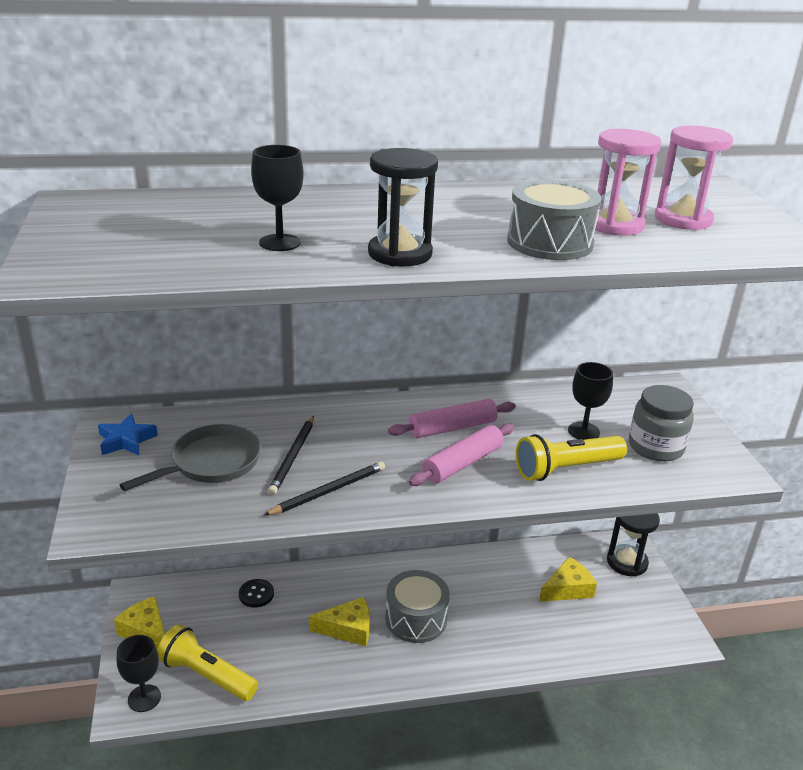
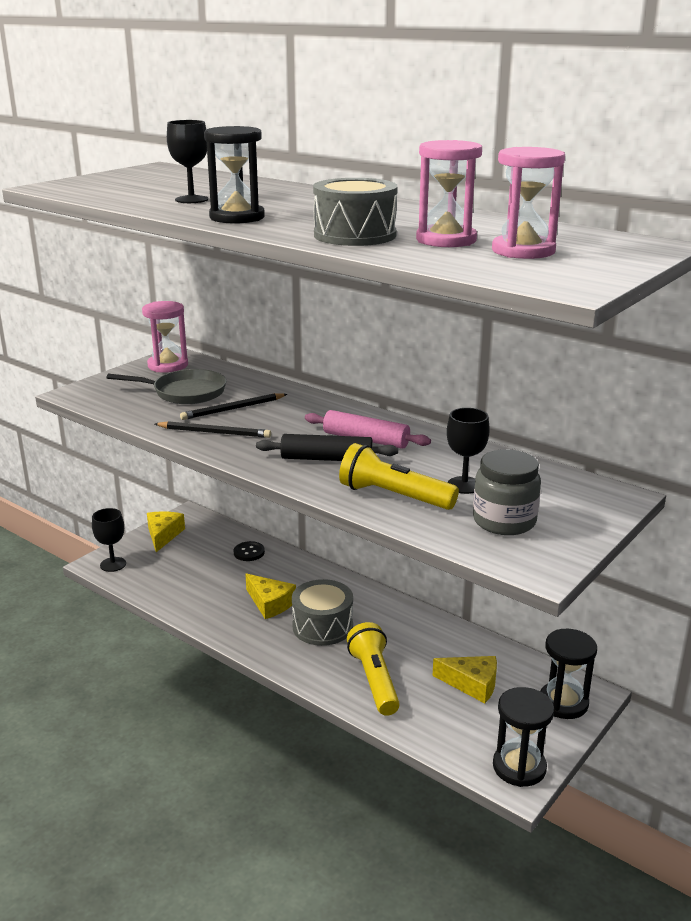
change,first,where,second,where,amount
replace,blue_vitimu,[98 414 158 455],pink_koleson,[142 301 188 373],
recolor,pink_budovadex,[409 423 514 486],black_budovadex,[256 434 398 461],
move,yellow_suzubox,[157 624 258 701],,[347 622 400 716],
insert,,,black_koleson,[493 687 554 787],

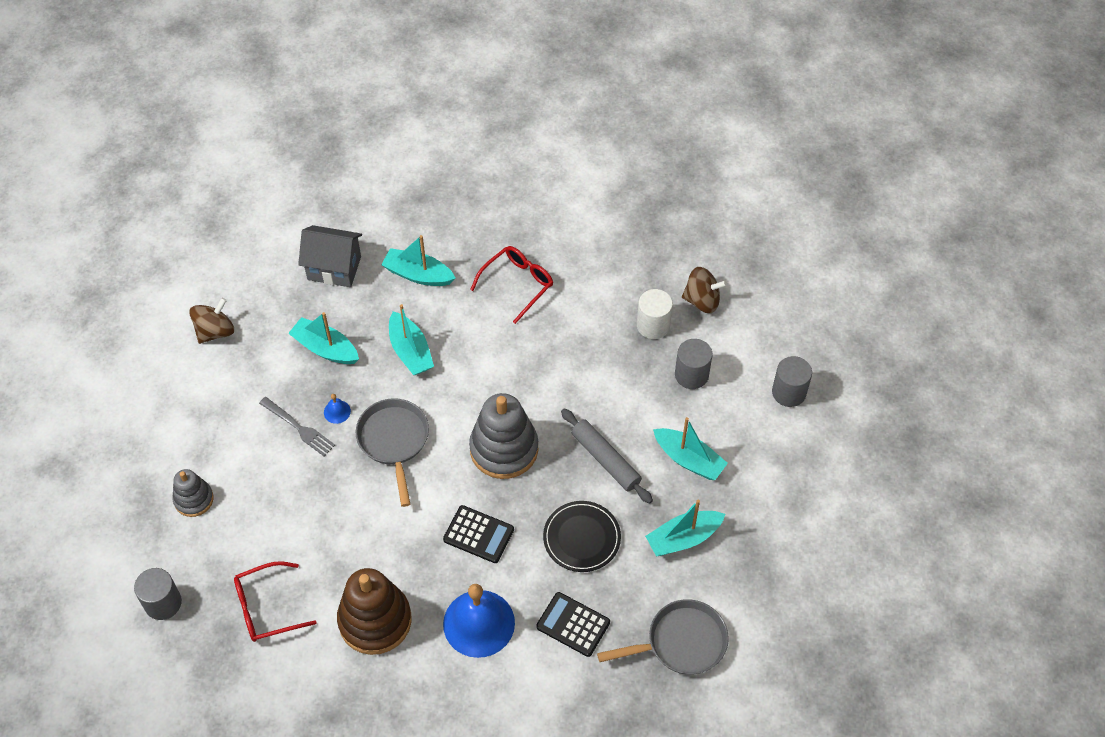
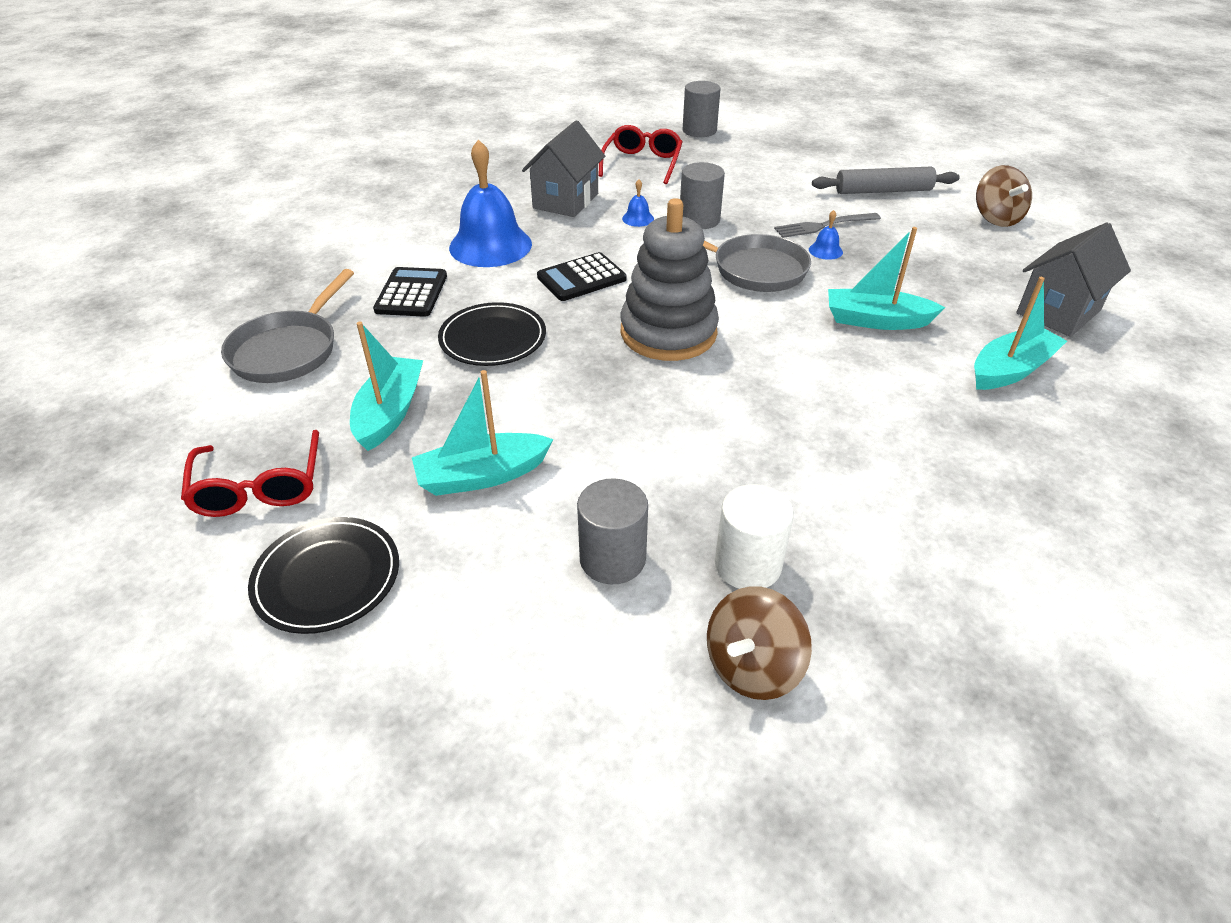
change,first,where,second,where,amount
move,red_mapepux,[470 246 553 324],,[181 430 319 517],
delete,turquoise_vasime,[288 312 359 364],,,
move,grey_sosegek,[772 356 812 407],,[680 162 725 229],
move,grey_budovadex,[561 408 653 504],,[812 167 959 194],
delete,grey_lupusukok,[173 469 214 517],,,
replace,brown_lupusukok,[337 568 412 655],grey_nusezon,[522 120 605 217],
rotate,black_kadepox,[536 592 610 657],,[373 267 447 317],60 degrees counterclockwise
insert,,,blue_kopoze,[622 180 654 227],
insert,,,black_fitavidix,[248 517 399 634],

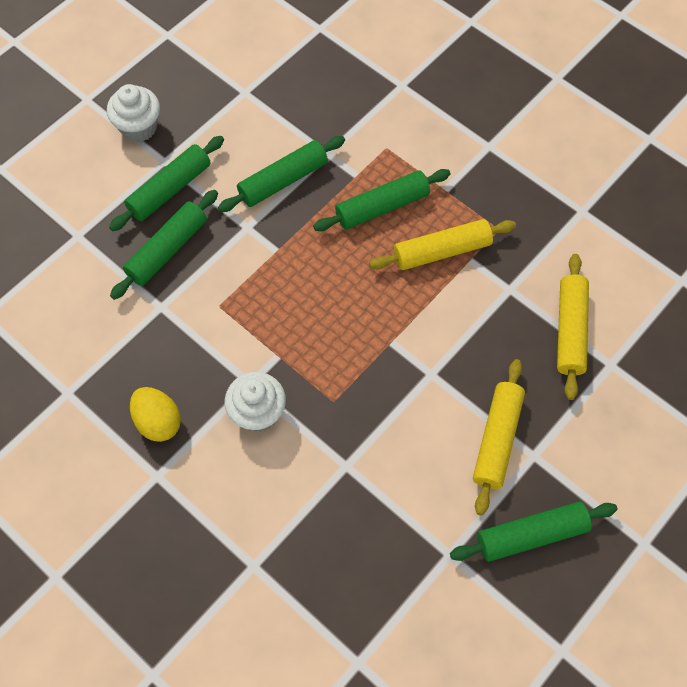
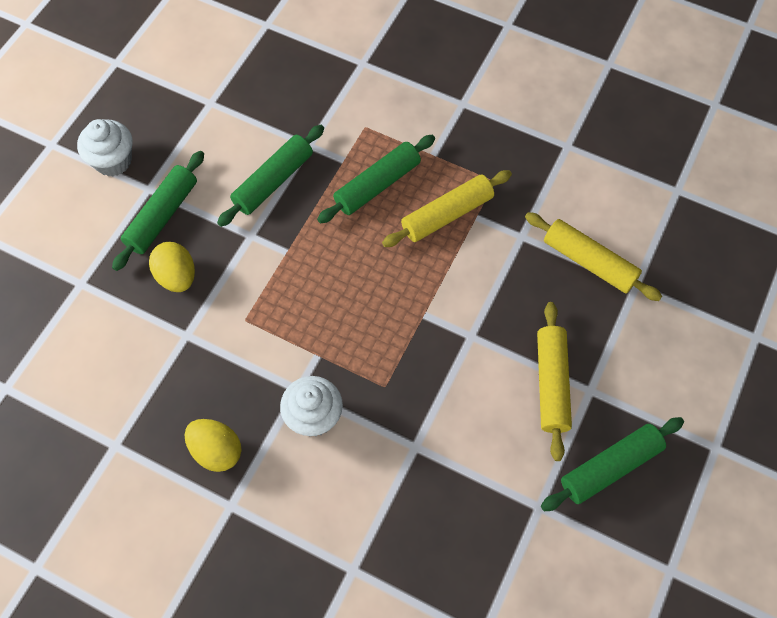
change,first,where,second,where,amount
replace,green_budovadex,[110 190 218 300],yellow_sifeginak,[149 242 195 292],
rotate,yellow_budovadex,[557 254 589 400],,[525 212 662 301],45 degrees counterclockwise

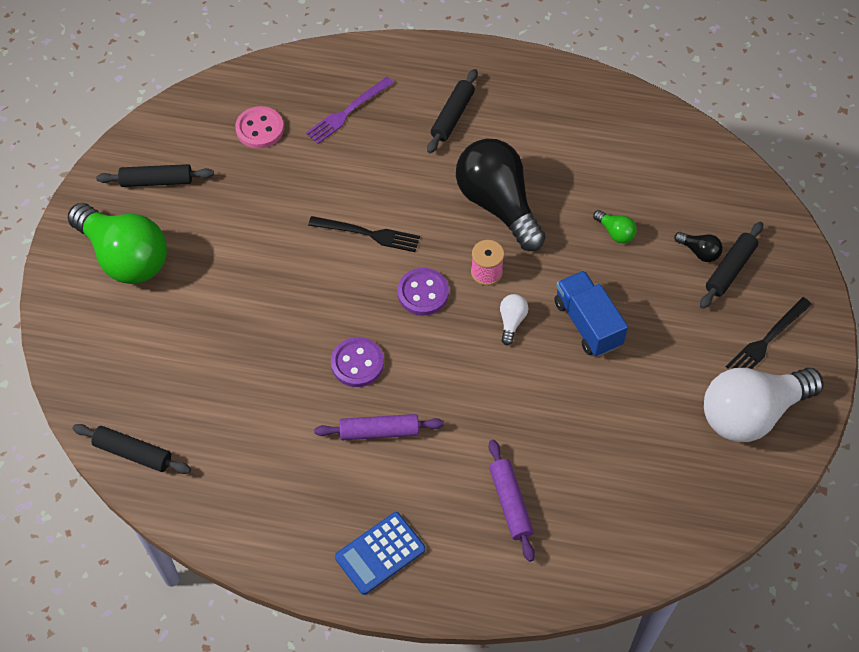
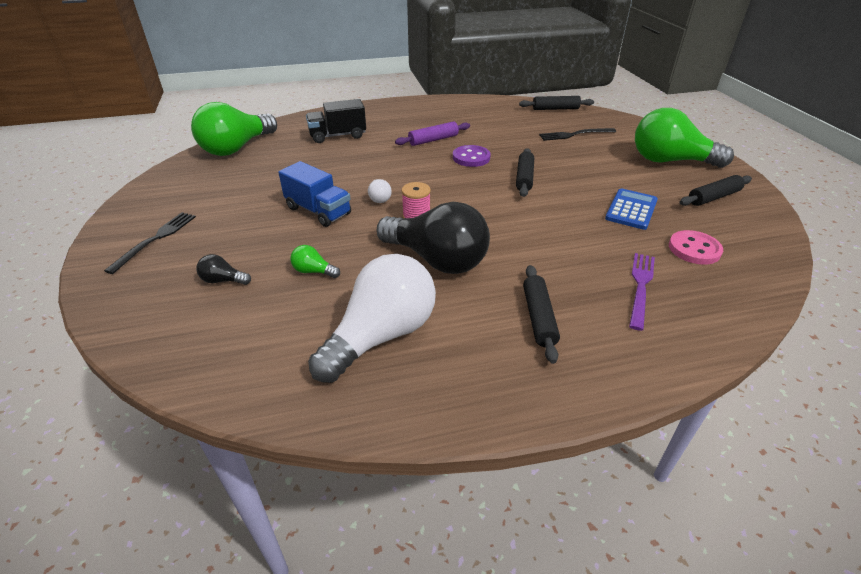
change,first,where,second,where,amount
move,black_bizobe,[308 216 420 252],,[539 128 616 141],
move,black_budovadex,[700 222 763 309],,[516 148 534 197],
delete,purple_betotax,[398 268 449 315],,,
move,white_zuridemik,[704 368 824 442],,[308 254 436 383],
replace,purple_budovadex,[489 439 535 562],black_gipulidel,[306 99 366 143],
move,blue_kadepox,[335 512 426 595],,[605 188 658 230],
insert,,,green_zuridemik,[191 102 277 156],

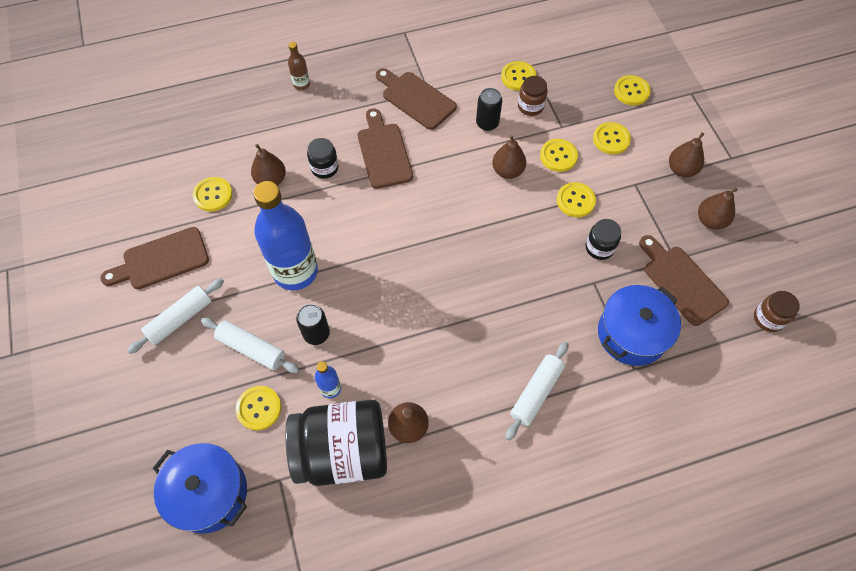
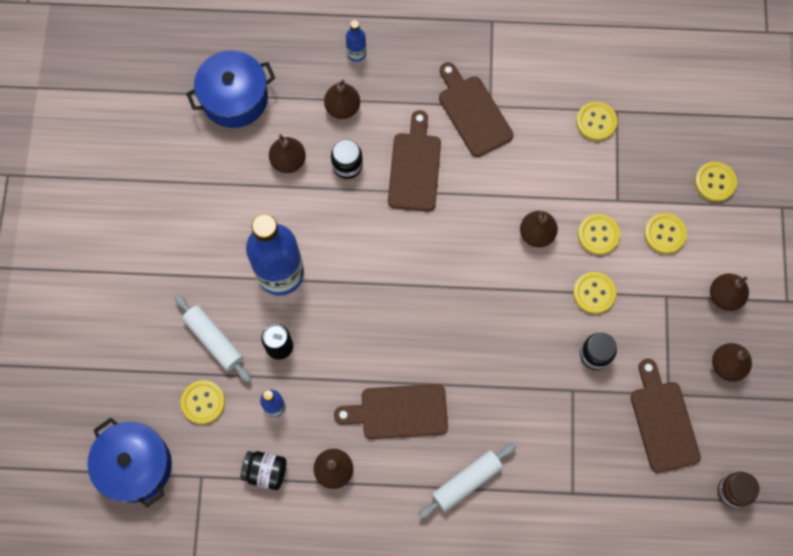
change,first,where,second,where,amount
recolor,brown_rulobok,[288 42 310 90],blue_rulobok,[346 20 366 62],
delete,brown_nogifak,[518 76 548 116],,,
delete,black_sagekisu,[476 88 502 131],,,
delete,yellow_betotax,[193 177 233 211],,,
move,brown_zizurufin,[101 227 209 289],,[334 384 448 439],
delete,white_budovadex,[127 278 224 354],,,
move,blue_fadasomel,[598 285 681 366],,[186 50 275 128],
resize,black_nogifak,[285 400 387 486],,[241 451 287 490],x0.46
insert,,,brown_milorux,[324 80 360 119],

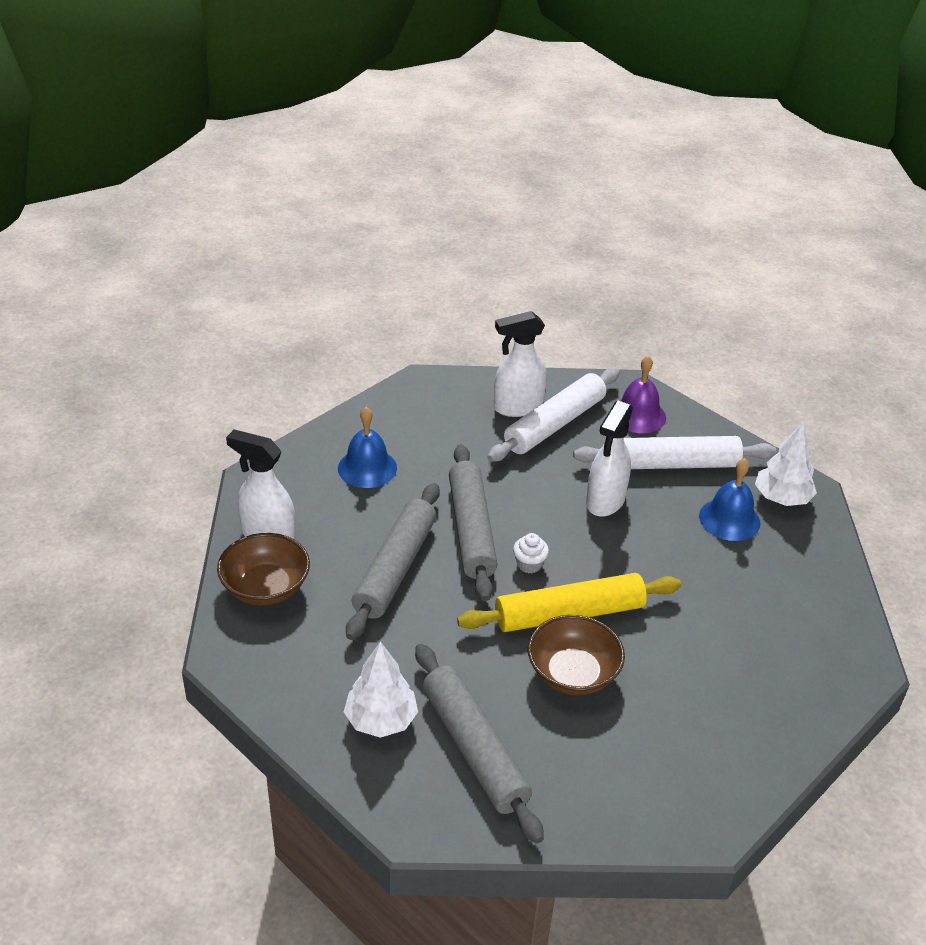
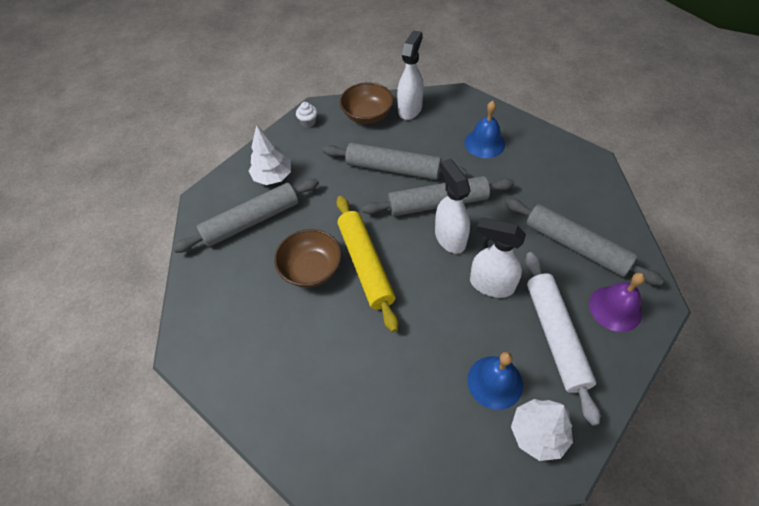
change,first,where,second,where,amount
move,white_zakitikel,[494 311 547 417],,[435 159 471 254],
recolor,white_budovadex,[487 368 620 462],grey_budovadex,[505 198 664 286],
move,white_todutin,[513 533 549 573],,[296 102 317 128],

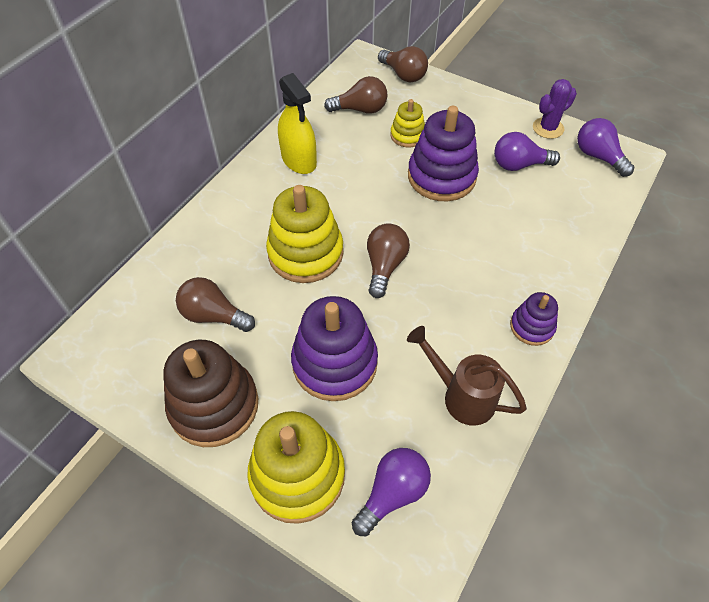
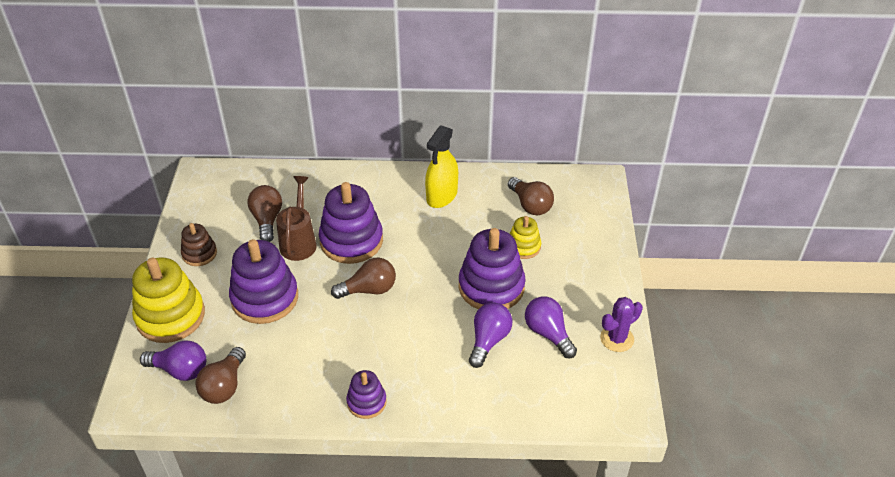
change,first,where,second,where,amount
move,brown_zuridemik,[378 46 428 83],,[195 347 246 404],
rotate,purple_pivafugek,[533 79 577 139],,[600 297 643 352],60 degrees counterclockwise
move,purple_zuridemik,[577 118 634 177],,[469 302 512 368],
recolor,yellow_lupusukok,[266 185 343 283],purple_lupusukok,[319 182 383 264],
move,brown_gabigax,[407 326 527 426],,[276 176 317 261],
resize,brown_lupusukok,[163 340 258 447],,[181 223 217 266],x0.54

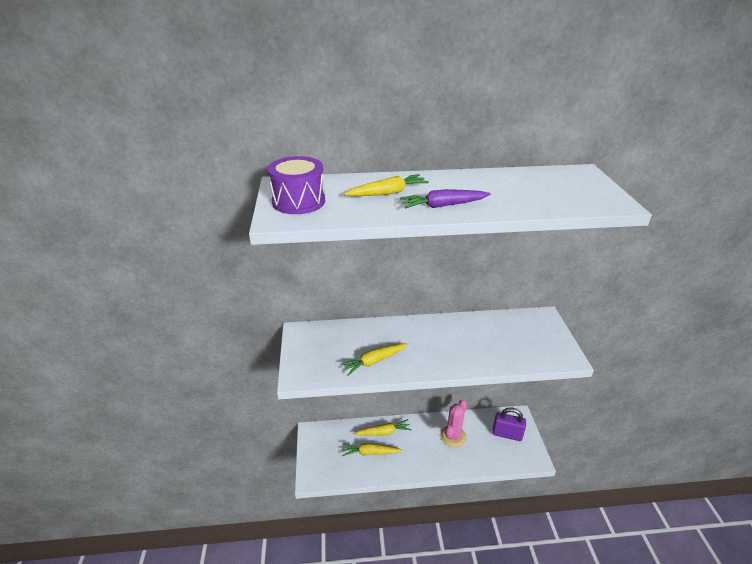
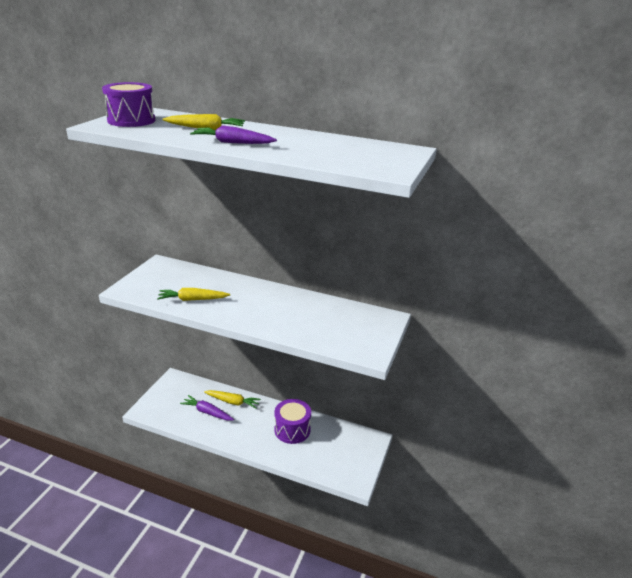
change,first,where,second,where,amount
replace,pink_pivafugek,[440 399 467 447],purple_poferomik,[275 399 311 444],
delete,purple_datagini,[492 407 526 441],,,
recolor,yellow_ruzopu,[342 443 402 456],purple_ruzopu,[180 395 234 420],

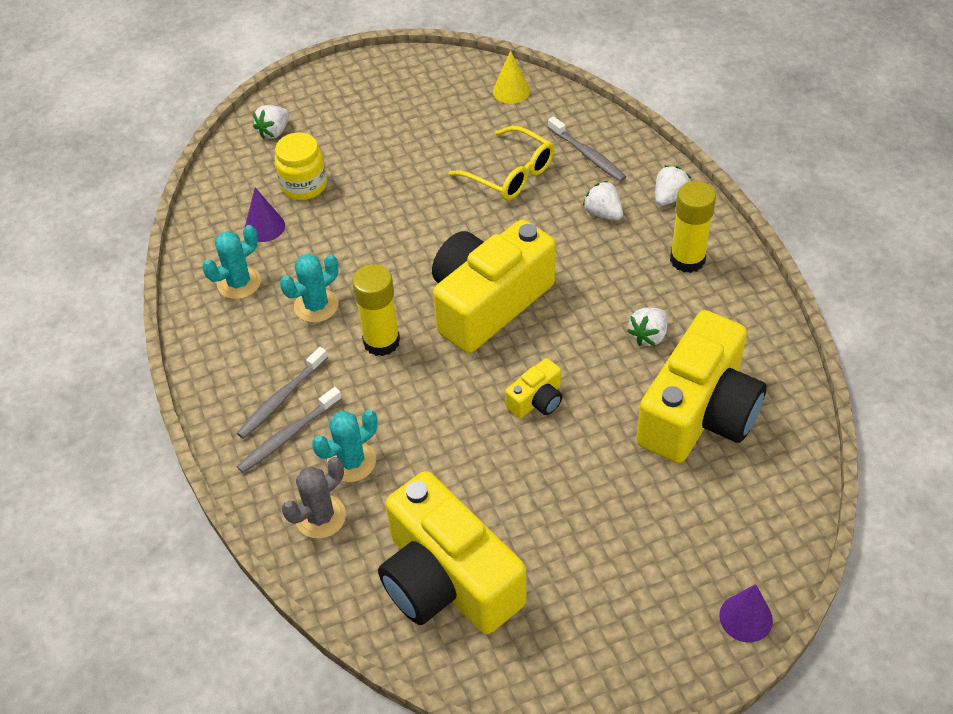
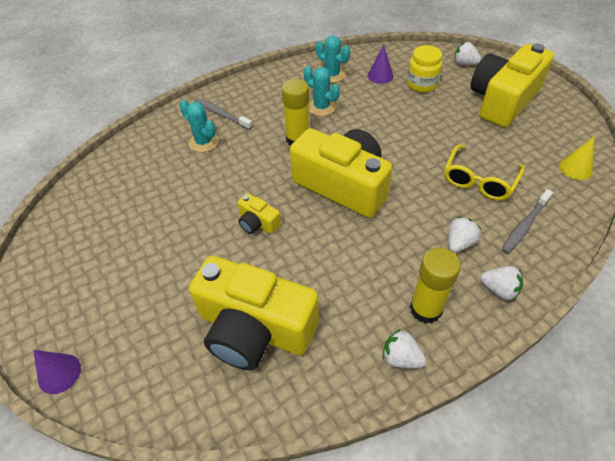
change,first,where,second,where,amount
move,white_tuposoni,[627 308 668 346],,[382 329 426 368],
delete,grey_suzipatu,[237 347 328 439],,,
delete,grey_pivafugek,[282 457 346 539],,,
move,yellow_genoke,[378 471 527 634],,[470 43 554 127],

